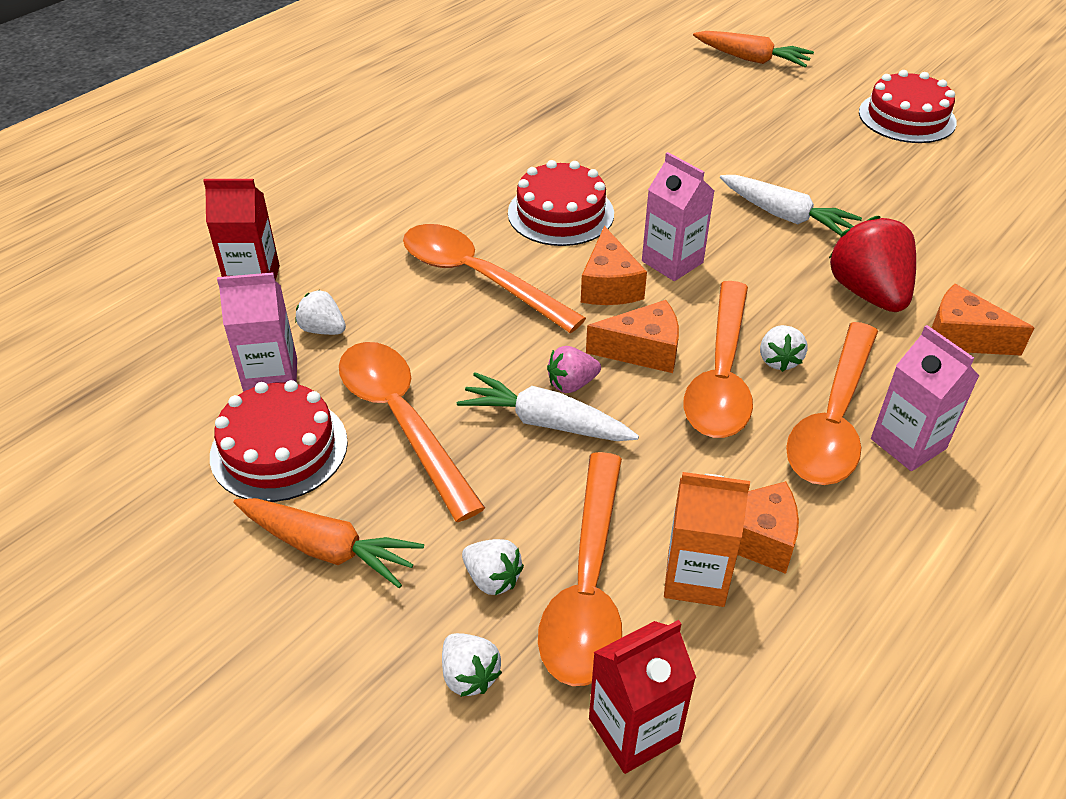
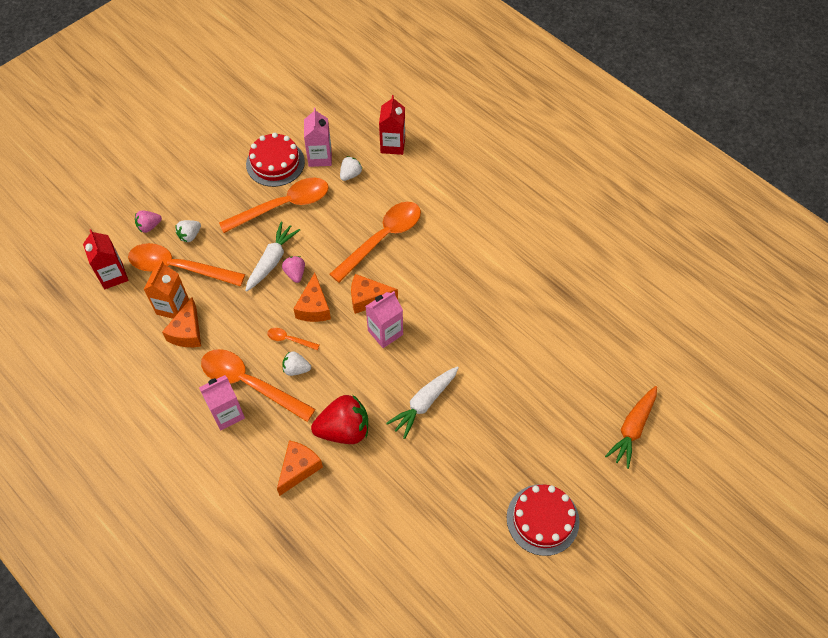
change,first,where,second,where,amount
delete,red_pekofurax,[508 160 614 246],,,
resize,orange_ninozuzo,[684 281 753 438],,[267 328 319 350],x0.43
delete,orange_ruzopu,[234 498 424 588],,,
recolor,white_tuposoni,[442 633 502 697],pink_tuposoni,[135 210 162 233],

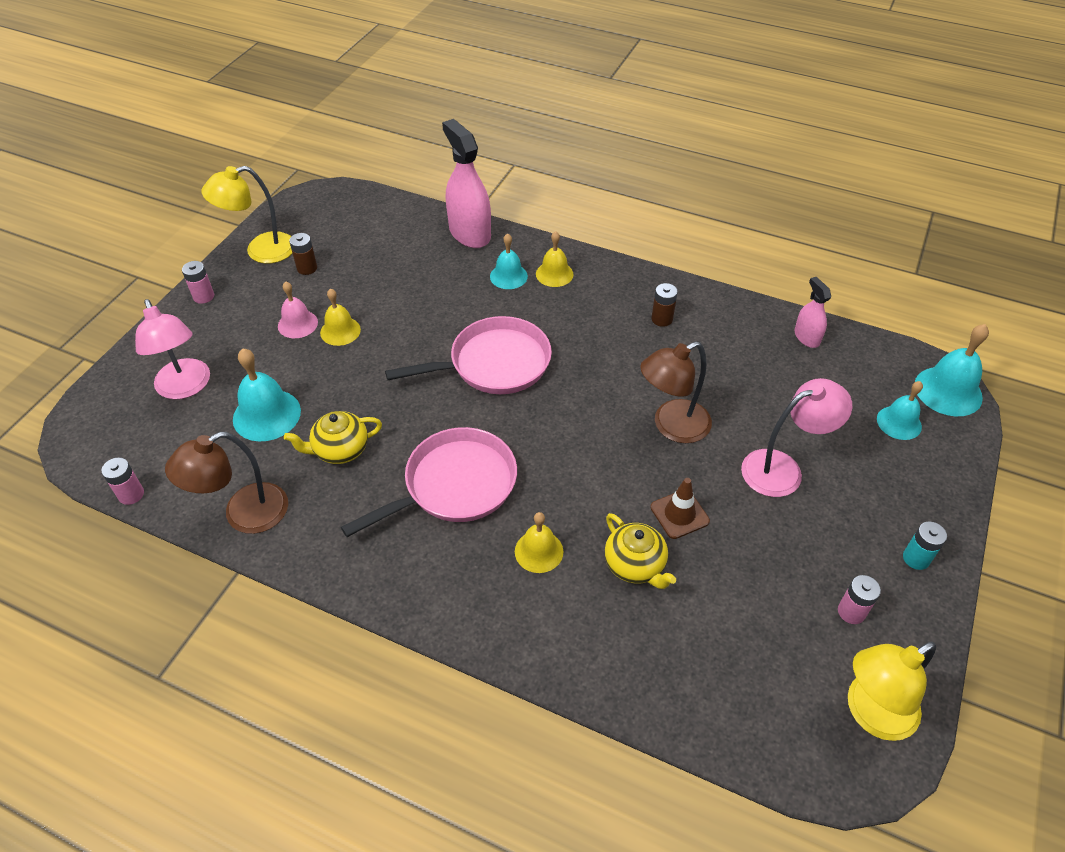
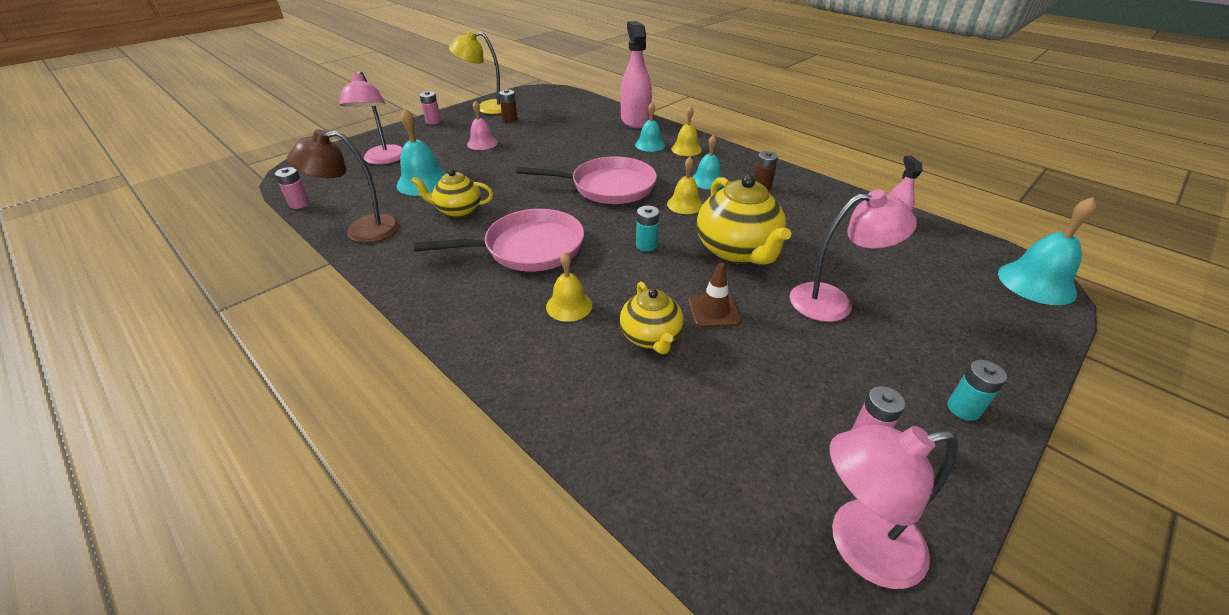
change,first,where,second,where,amount
move,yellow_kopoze,[320 288 361 346],,[667 157 703 214],
replace,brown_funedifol,[640 341 712 443],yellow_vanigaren,[697 175 791 265],
move,turquoise_kopoze,[877 381 923 440],,[692 135 723 189],
recolor,yellow_funedifol,[848 642 936 741],pink_funedifol,[830 424 958 589],
insert,,,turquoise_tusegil,[636 206 660 251],

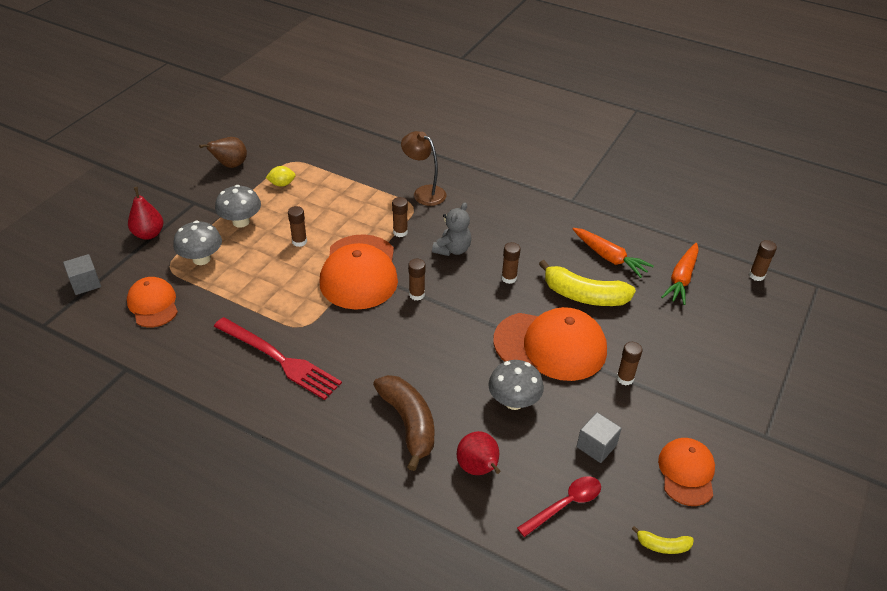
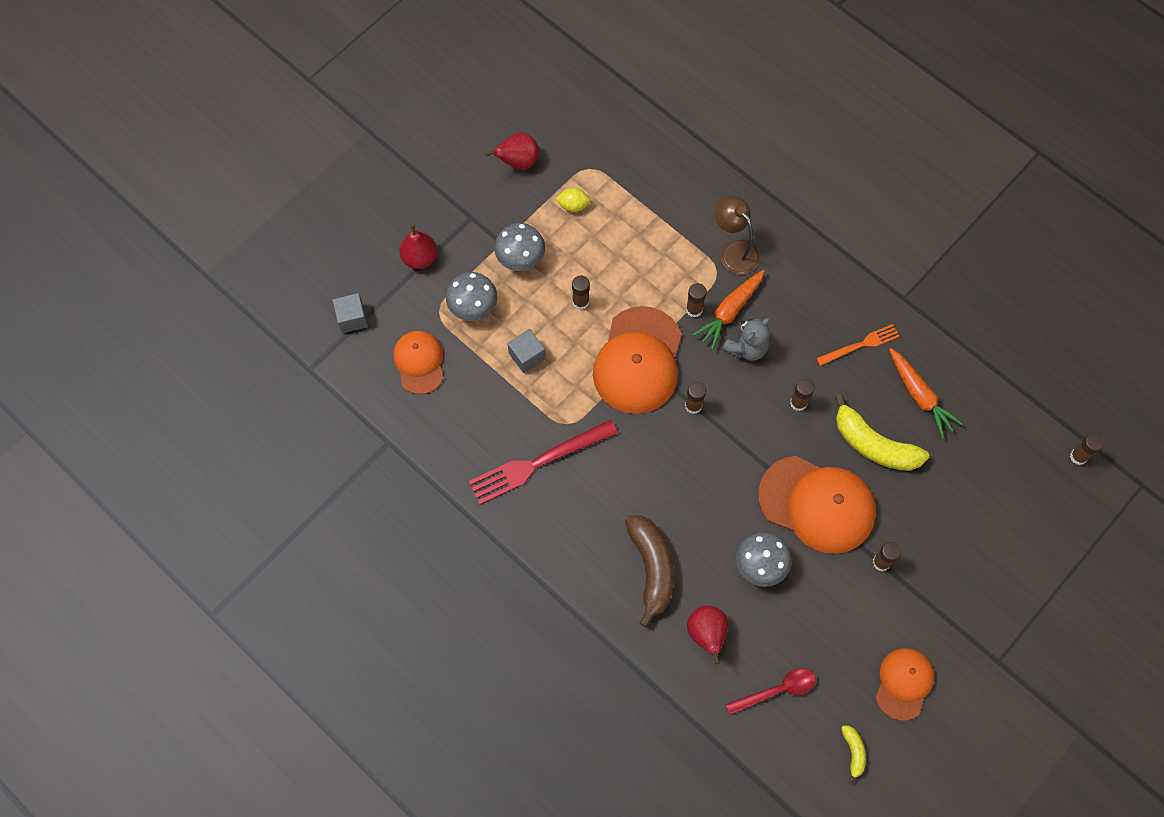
change,first,where,second,where,amount
recolor,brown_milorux,[199 137 247 168],red_milorux,[485 133 539 170],
move,orange_ruzopu,[661 243 699 305],,[693 270 765 350],
rotate,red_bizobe,[214 317 342 400],,[469 420 618 505],105 degrees clockwise
move,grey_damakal,[577 412 622 463],,[507 329 546 373],
rotate,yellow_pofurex,[632 526 694 554],,[841 725 866 783],120 degrees counterclockwise
insert,,,orange_bizobe,[816 324 900 366],

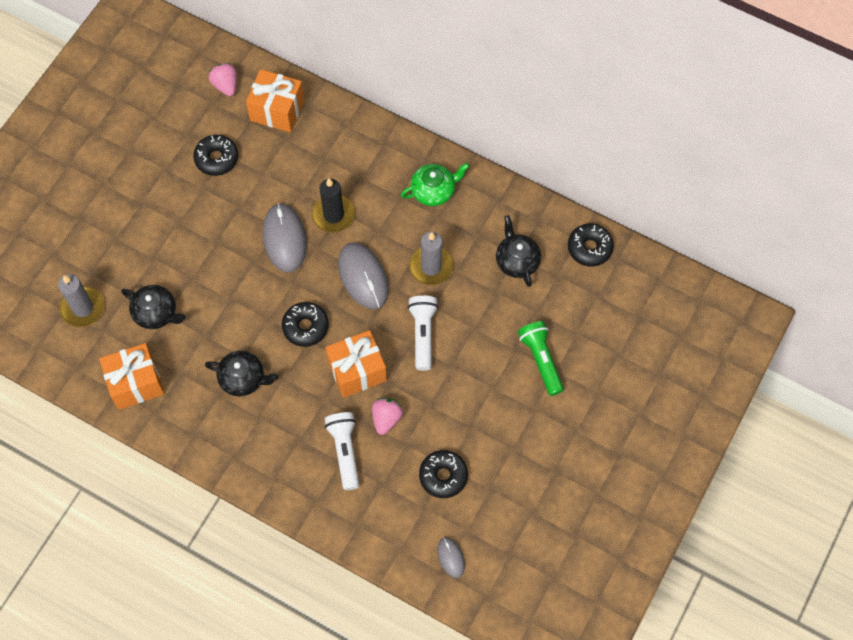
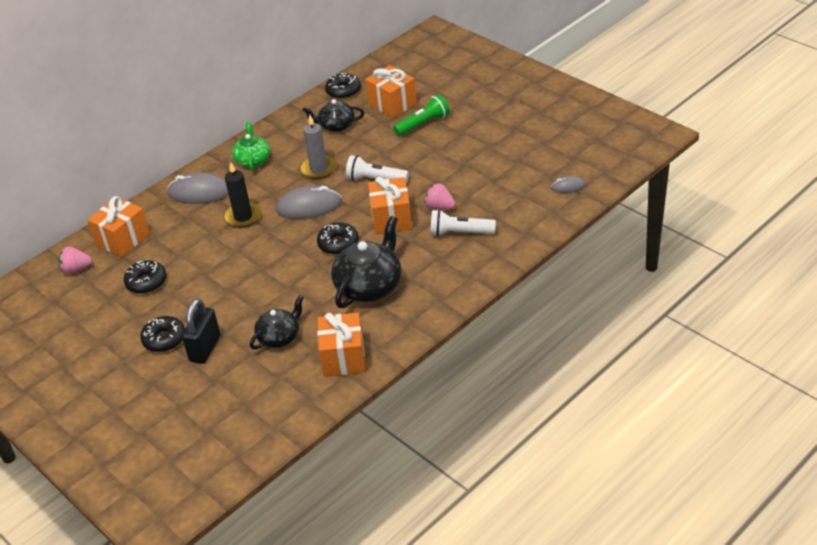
change,first,where,second,where,amount
move,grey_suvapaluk,[263 203 307 272],,[167 173 229 204],
delete,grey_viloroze,[58 274 104 327],,,
rotate,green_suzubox,[518 321 564 396],,[393 94 450 136],150 degrees clockwise
resize,black_vanigaren,[205 351 279 396],,[331 216 401 308],x1.63
move,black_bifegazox,[419 450 468 498],,[140 316 185 352],
insert,,,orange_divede,[366 65 417 118],
insert,,,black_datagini,[182 299 221 364],

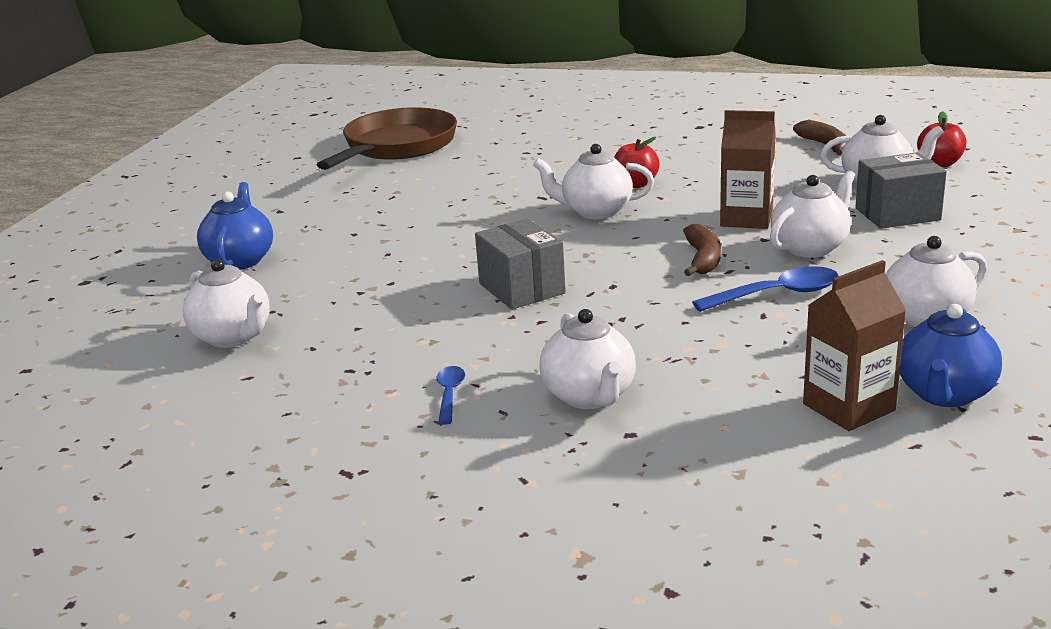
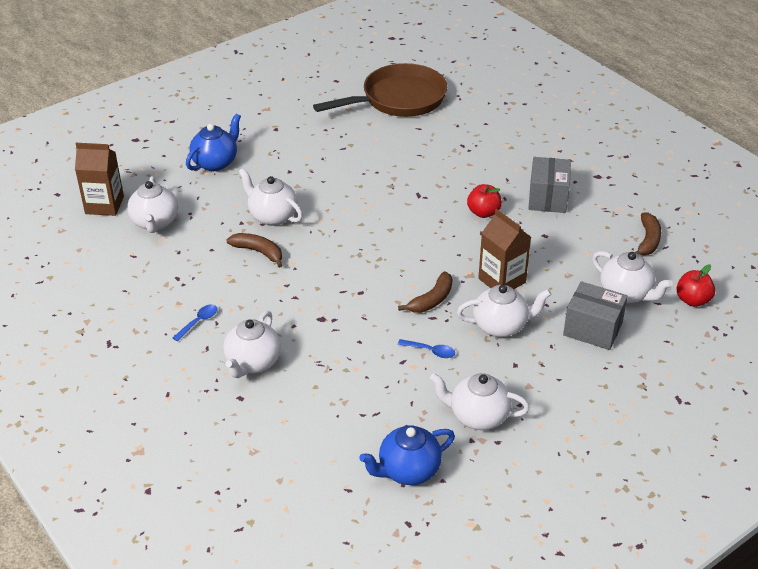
change,first,where,second,where,amount
move,white_vanigaren,[533 144 654 219],,[238 168 303 226],
move,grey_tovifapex,[475 219 566 309],,[528 157 571 213],
move,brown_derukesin,[803 260 906 431],,[75 143 124 216],
resize,blue_ninozuzo,[692 266 839 312],,[398 339 455 358],x0.58
insert,,,brown_pofurex,[226 233 283 268],

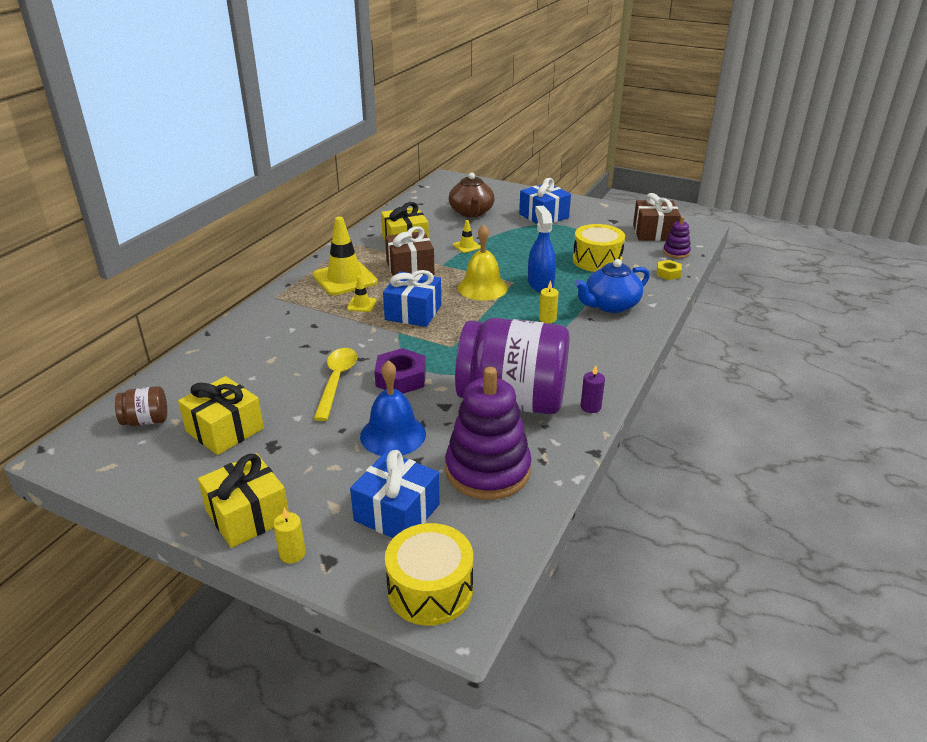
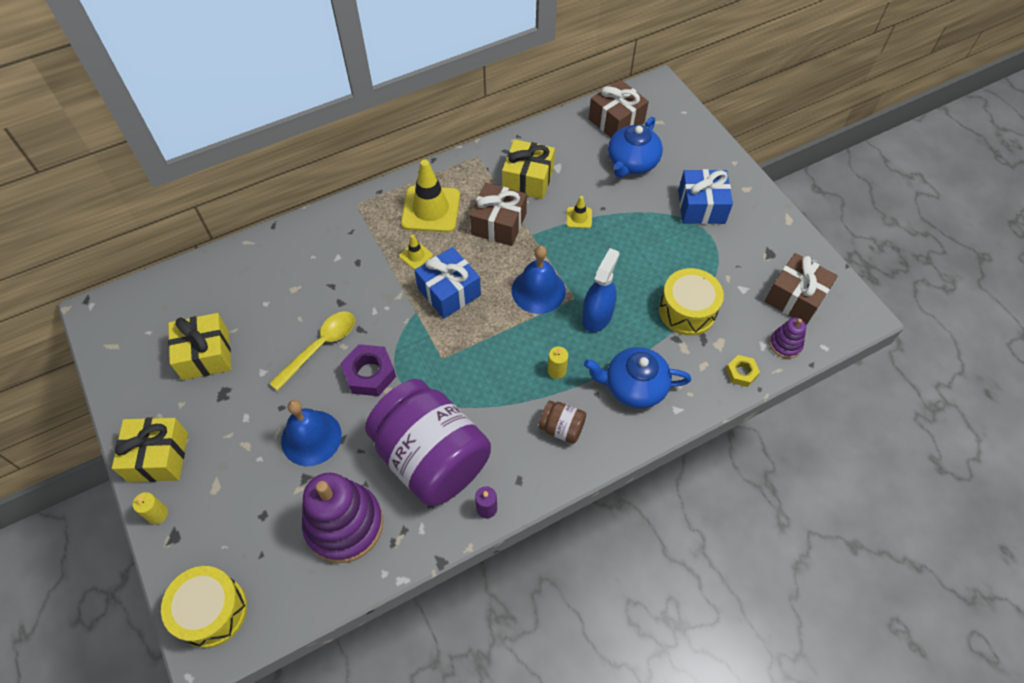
change,first,where,second,where,amount
recolor,brown_vanigaren,[449 173 495 217],blue_vanigaren,[608 117 663 178],
recolor,yellow_kopoze,[458 224 508 300],blue_kopoze,[512 245 566 314],
move,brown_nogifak,[115 386 167 426],,[539 400 586 444],
delete,blue_divede,[350 450 440 538],,,
insert,,,brown_divede,[589 79 649 137],

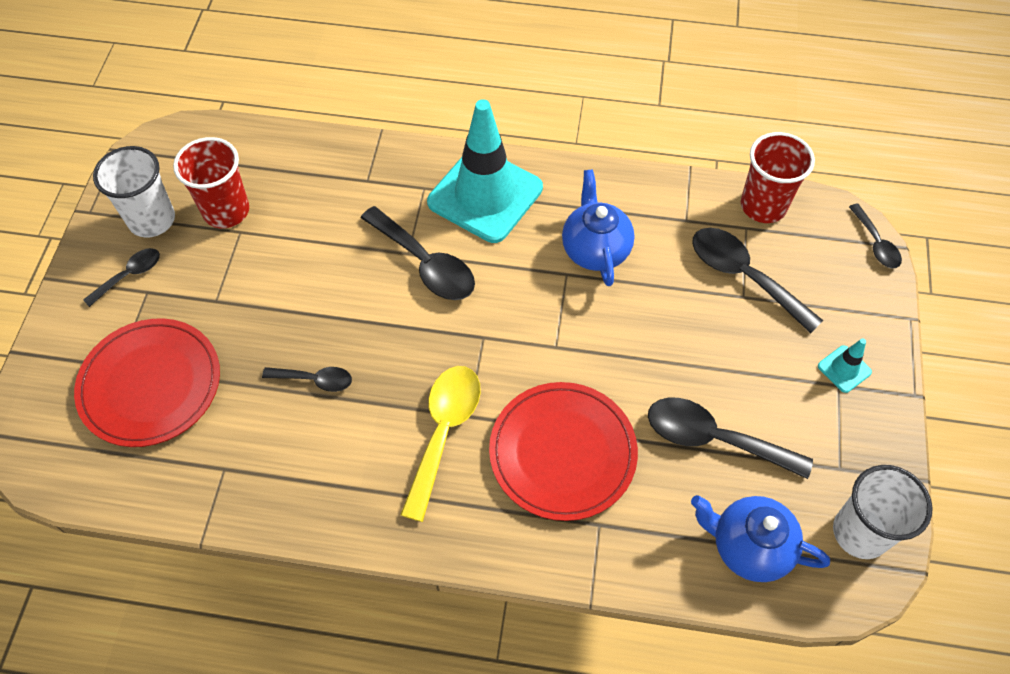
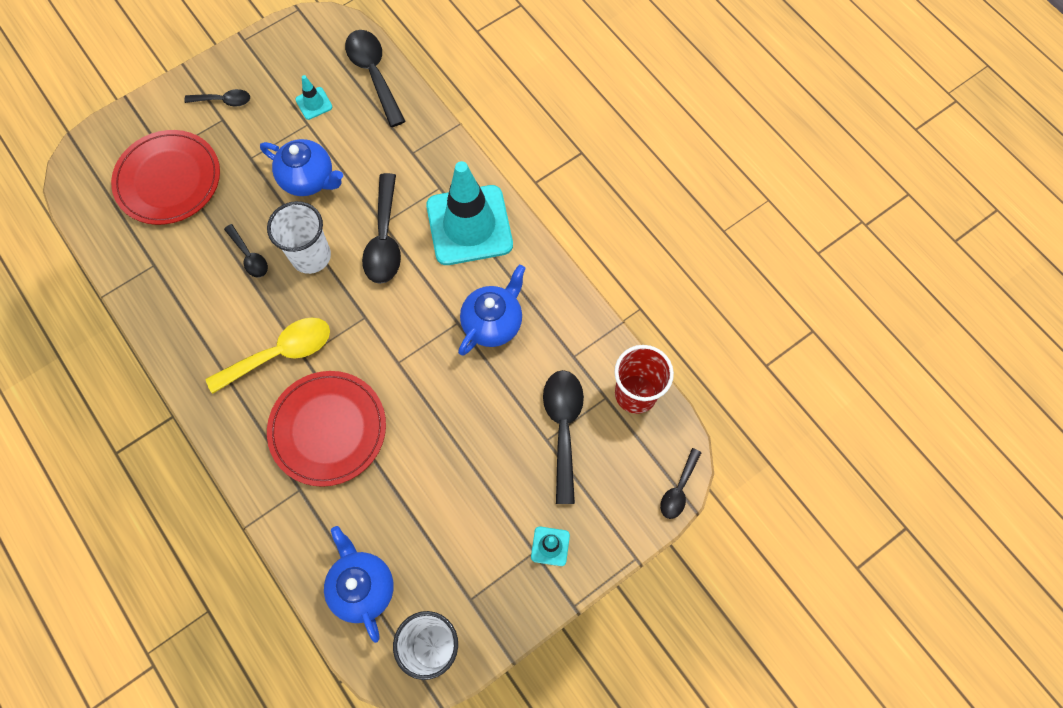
change,first,where,second,where,amount
replace,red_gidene,[173 137 249 228],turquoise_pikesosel,[295 75 332 120],
move,white_gidene,[93 146 175 238],,[267 201 331 274],
move,black_ninozuzo,[648 398 813 479],,[345 30 405 127],
insert,,,blue_vanigaren,[260 139 343 196],

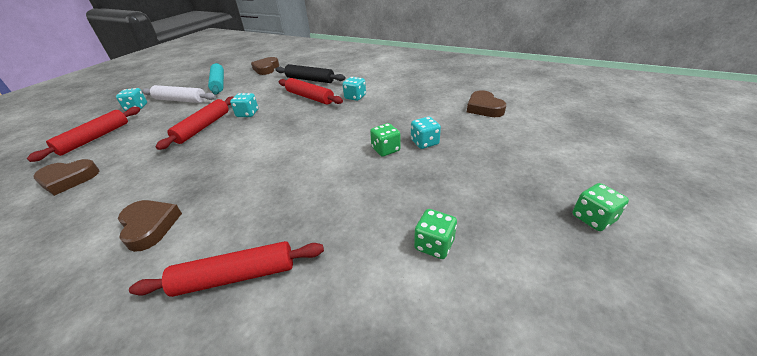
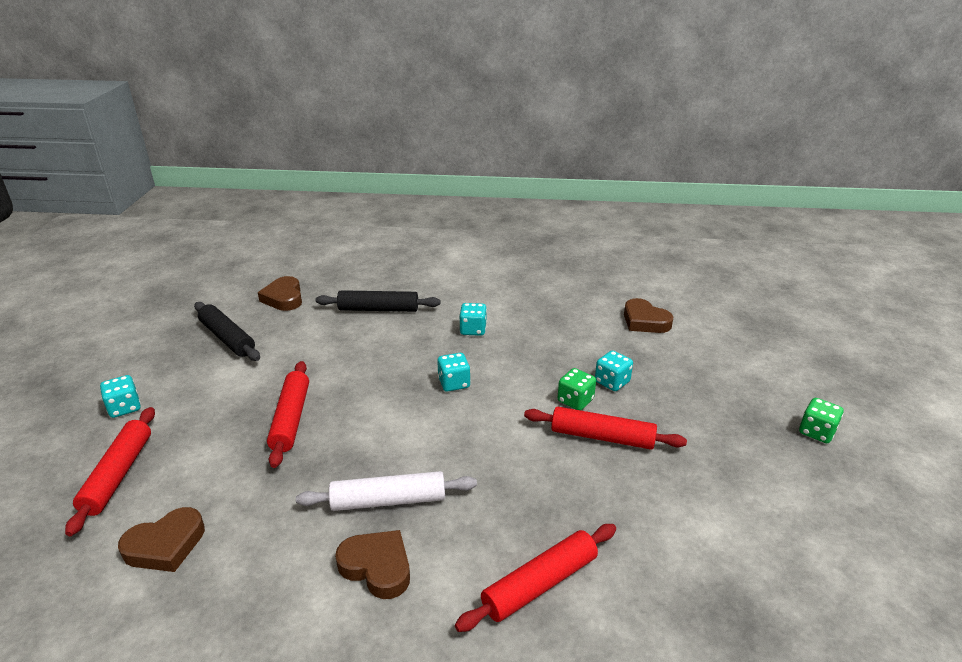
change,first,where,second,where,amount
recolor,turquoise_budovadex,[208 63 224 95],black_budovadex,[194 302 260 361],
move,red_budovadex,[279 78 343 104],,[524 407 687 450],
move,white_budovadex,[142 85 216 103],,[296 471 477 511],
move,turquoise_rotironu,[230 93 258 117],,[437 353 470 392],
delete,green_rotironu,[414 209 457 259],,,

